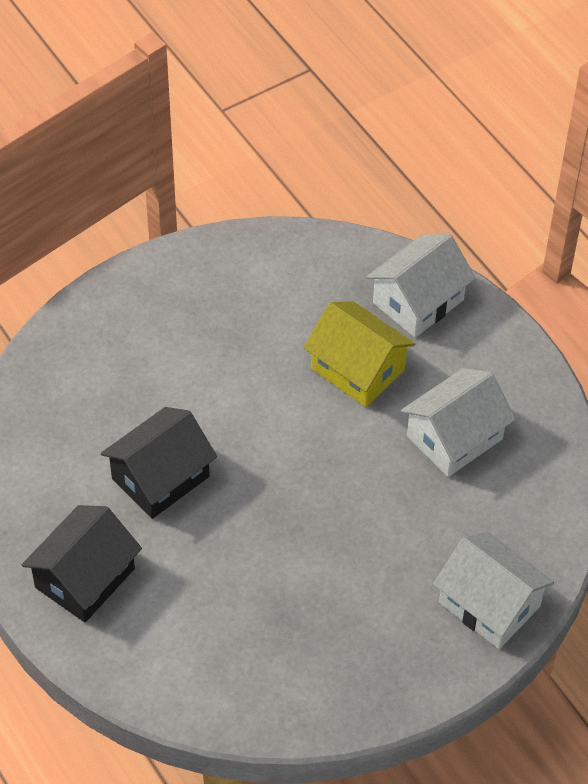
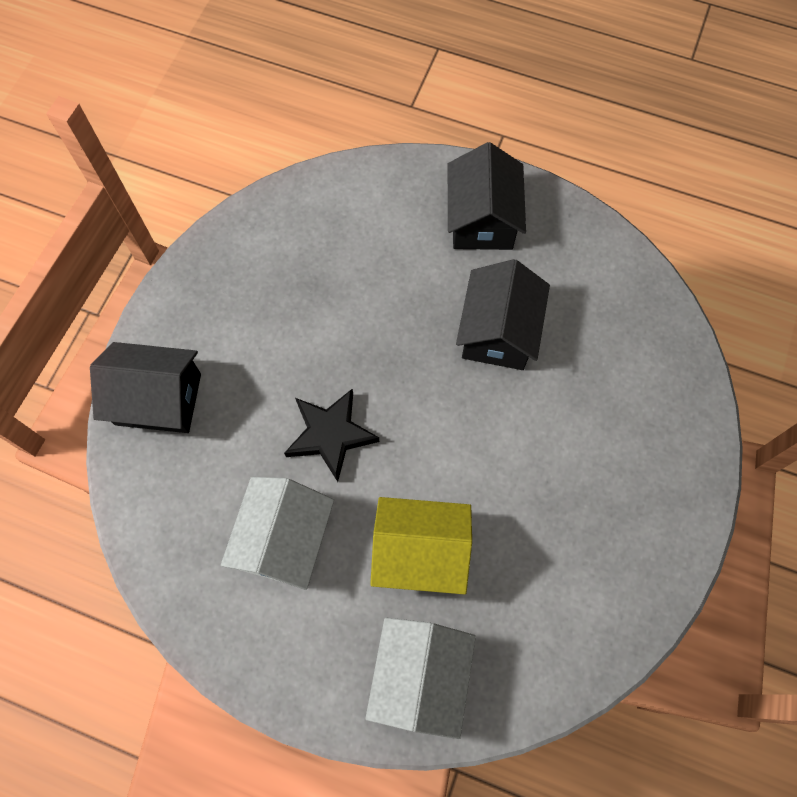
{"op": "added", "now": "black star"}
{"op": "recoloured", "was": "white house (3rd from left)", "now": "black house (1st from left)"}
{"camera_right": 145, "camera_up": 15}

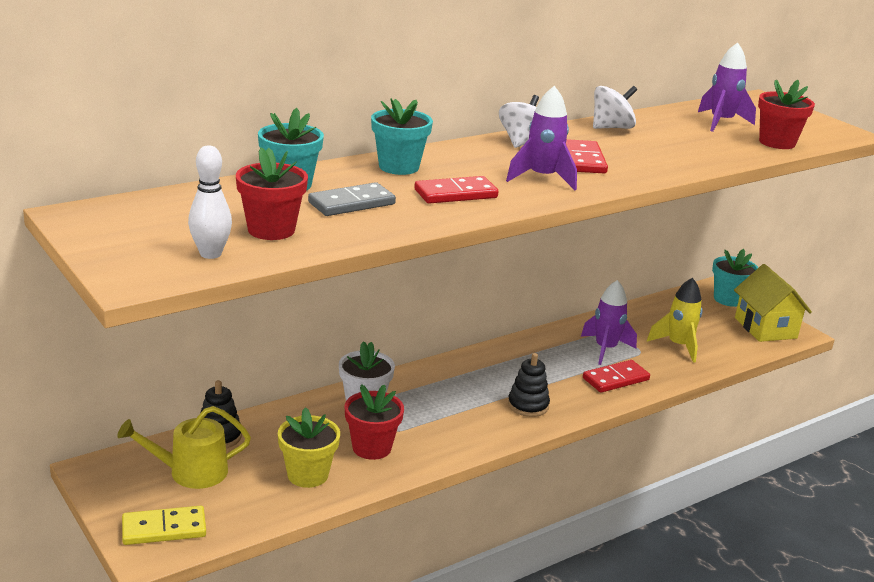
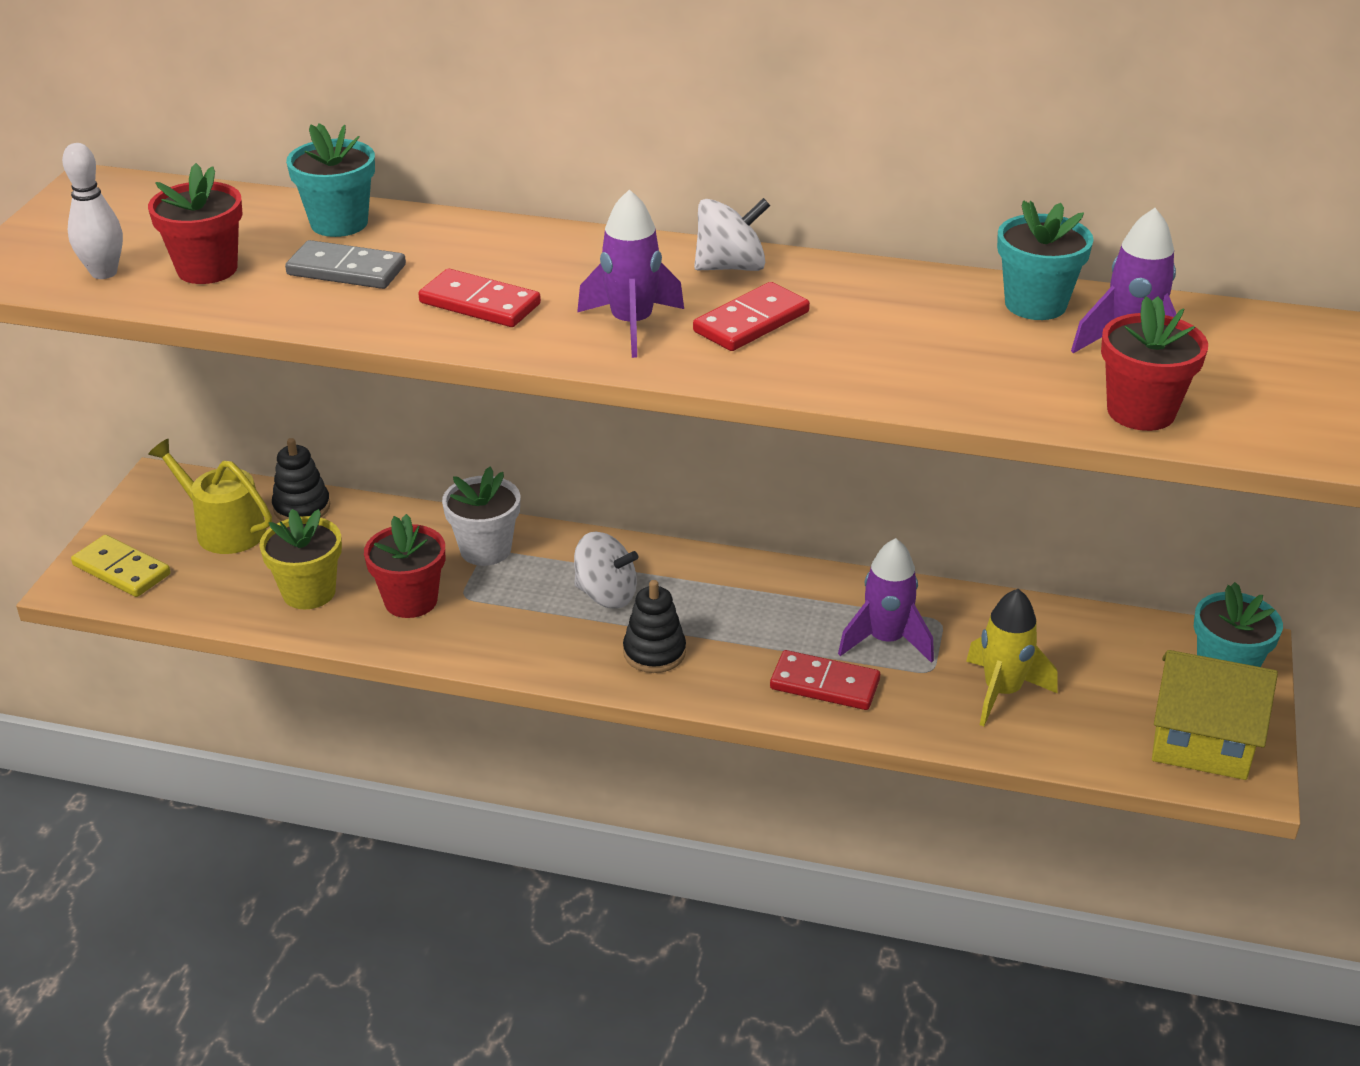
{"op": "moved", "was": "turquoise flower pot (2nd from left)"}
{"op": "moved", "was": "white spinning top (2nd from left in the first image)", "now": "white spinning top (1st from left)"}
{"op": "turned", "was": "yellow house", "clockwise": 75}
{"camera_right": 50, "camera_up": 10}

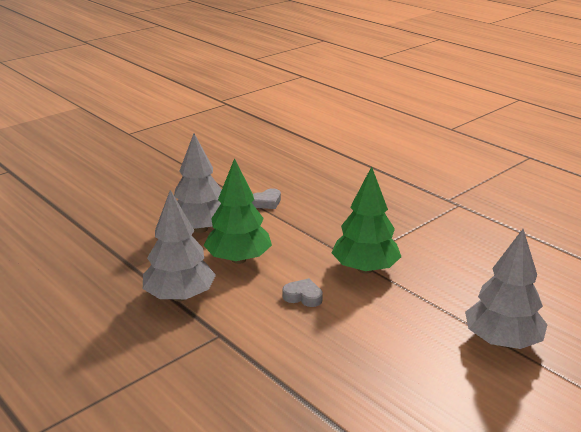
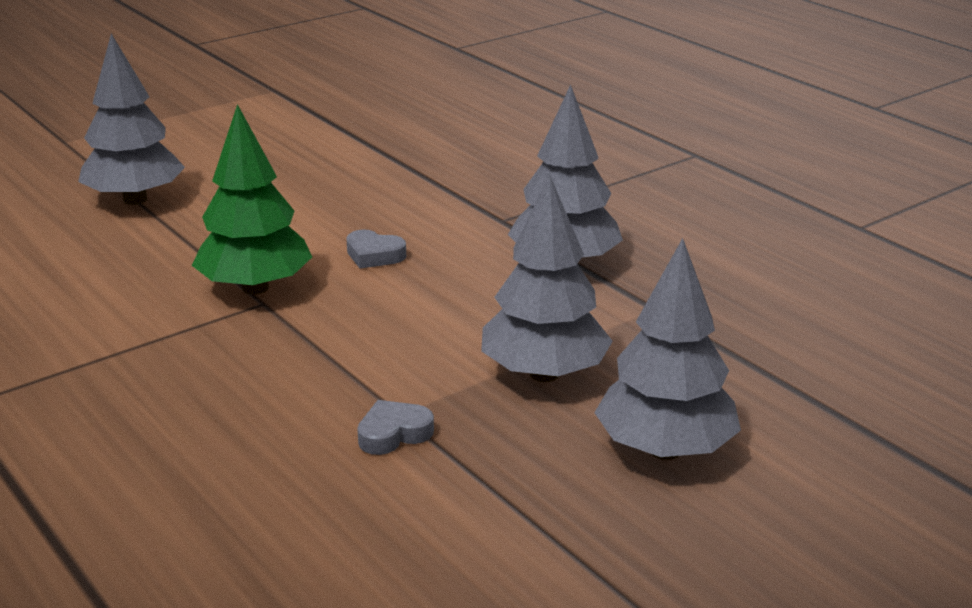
{"op": "removed", "was": "green tree (1st from left)"}
{"op": "added", "now": "grey tree (4th from left)"}
{"camera_right": -175, "camera_up": 0}

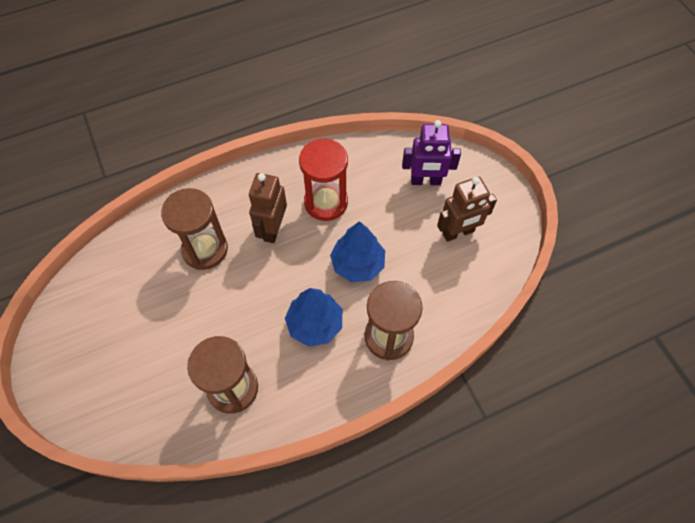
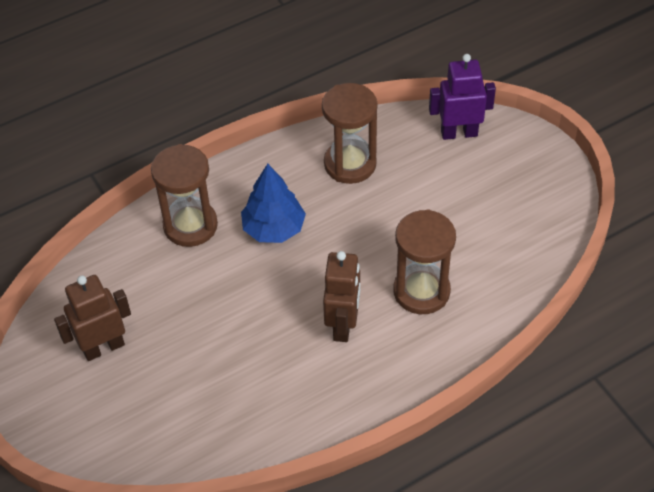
{"op": "removed", "was": "red hourglass"}
{"op": "removed", "was": "blue tree (2nd from left)"}
{"op": "moved", "was": "purple robot"}
{"camera_right": 175, "camera_up": -10}

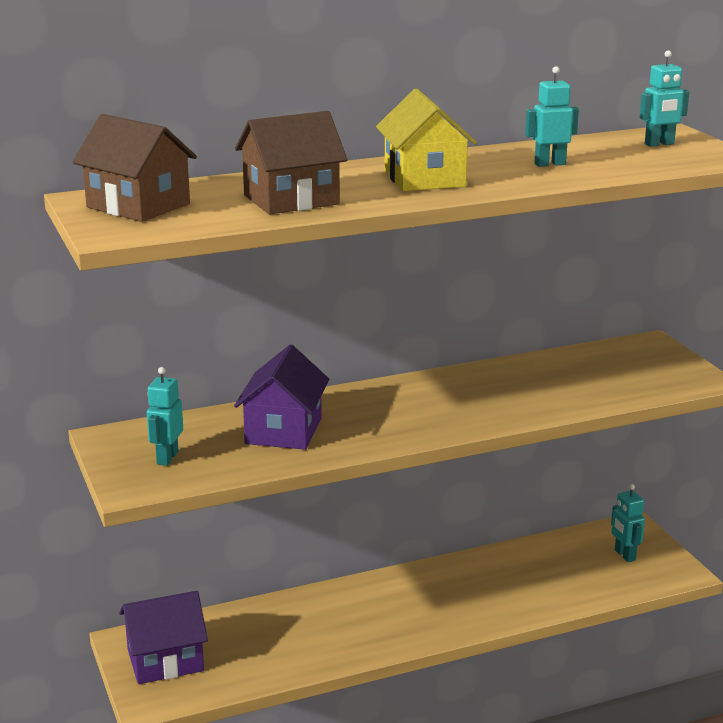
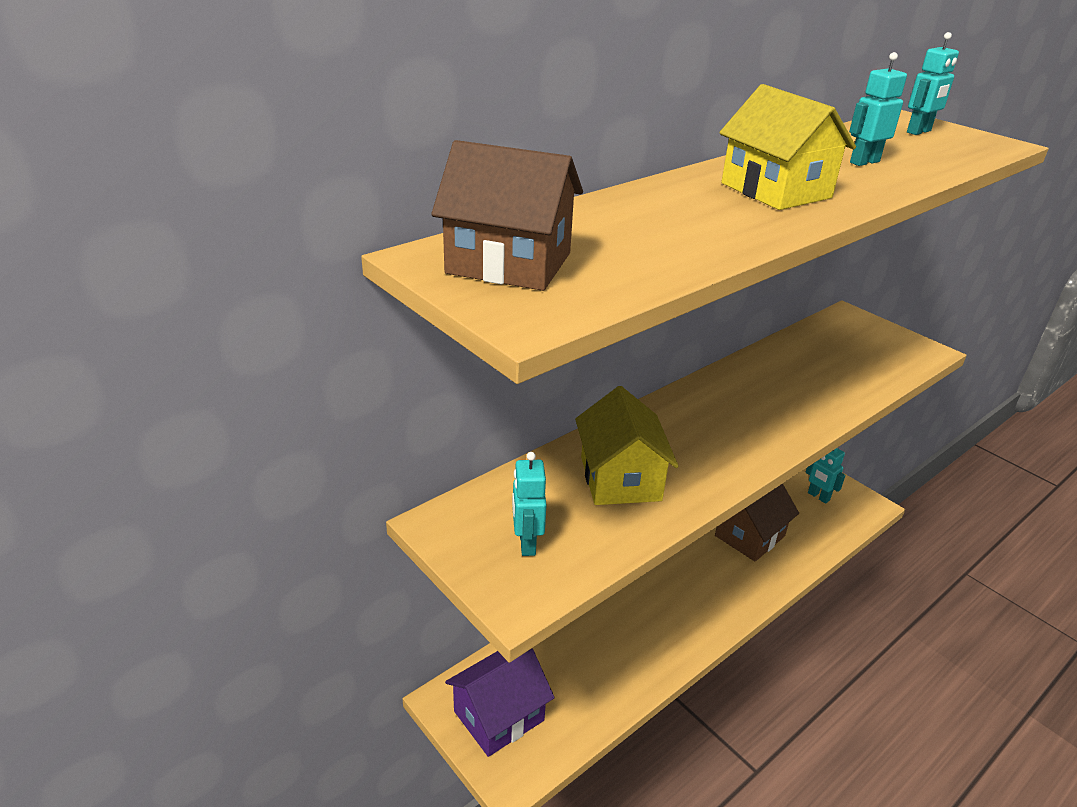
{"op": "moved", "was": "brown house (2nd from left)"}
{"op": "recoloured", "was": "purple house (2nd from left)", "now": "yellow house (1st from left)"}
{"camera_right": -20, "camera_up": 10}

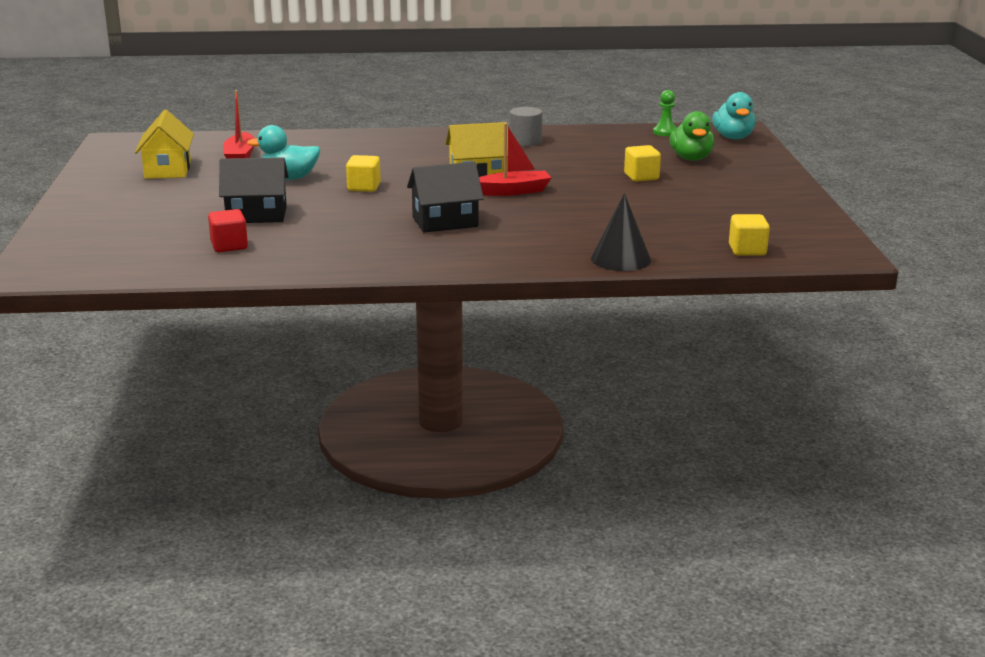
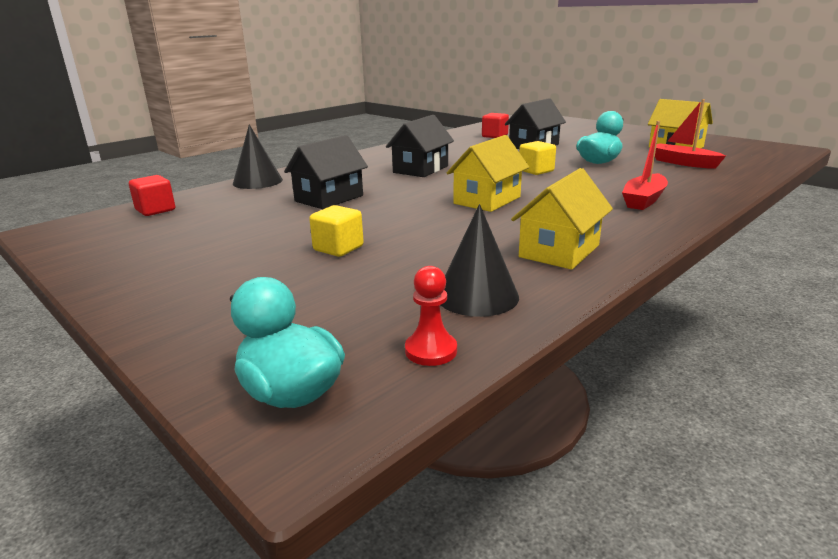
{"op": "removed", "was": "green duck"}
{"op": "added", "now": "black house (1st from left)"}
{"op": "added", "now": "black cone (2nd from left)"}
{"op": "moved", "was": "red boat (2nd from left in the first image)", "now": "red boat (1st from left)"}
{"op": "replaced", "was": "grey cylinder", "now": "yellow house (2nd from left)"}
{"op": "recoloured", "was": "green pawn", "now": "red pawn"}
{"op": "recoloured", "was": "yellow cube (3rd from left)", "now": "red cube (1st from left)"}
{"camera_right": 140, "camera_up": 0}

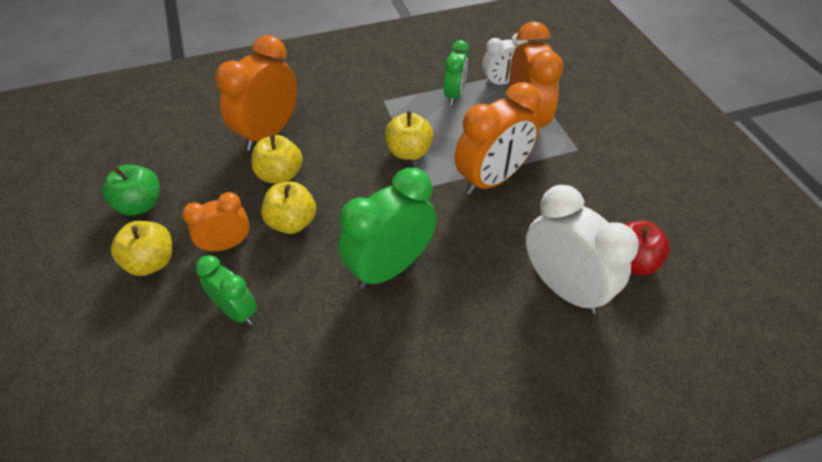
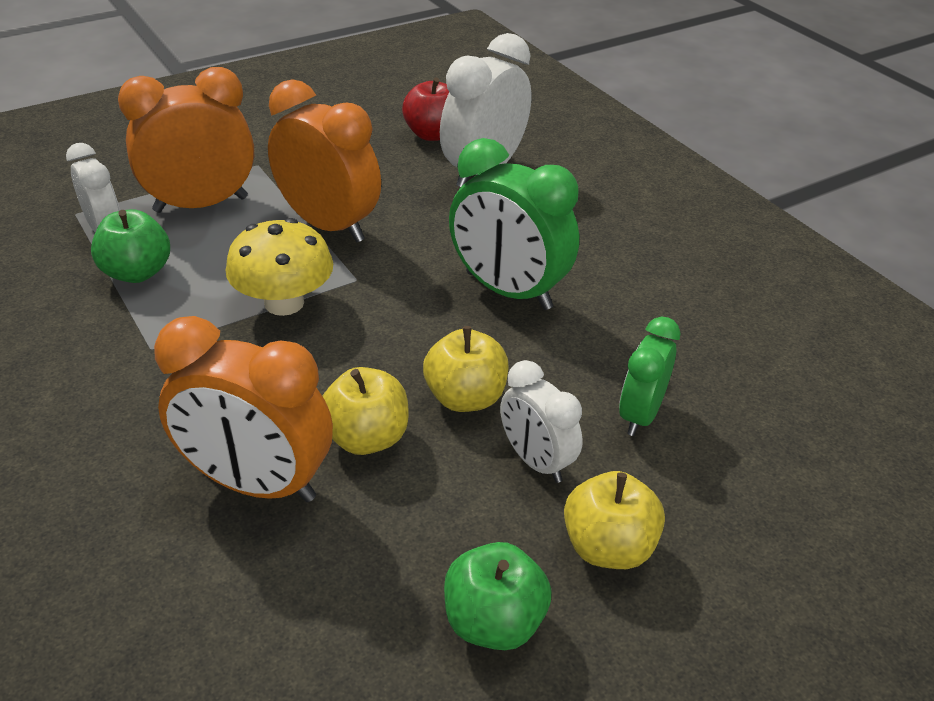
{"op": "replaced", "was": "yellow apple (4th from left)", "now": "yellow mushroom"}
{"op": "replaced", "was": "green clock (3rd from left)", "now": "green apple (1st from left)"}
{"op": "recoloured", "was": "orange clock (1st from left)", "now": "white clock (3rd from left)"}
{"camera_right": -105, "camera_up": -10}

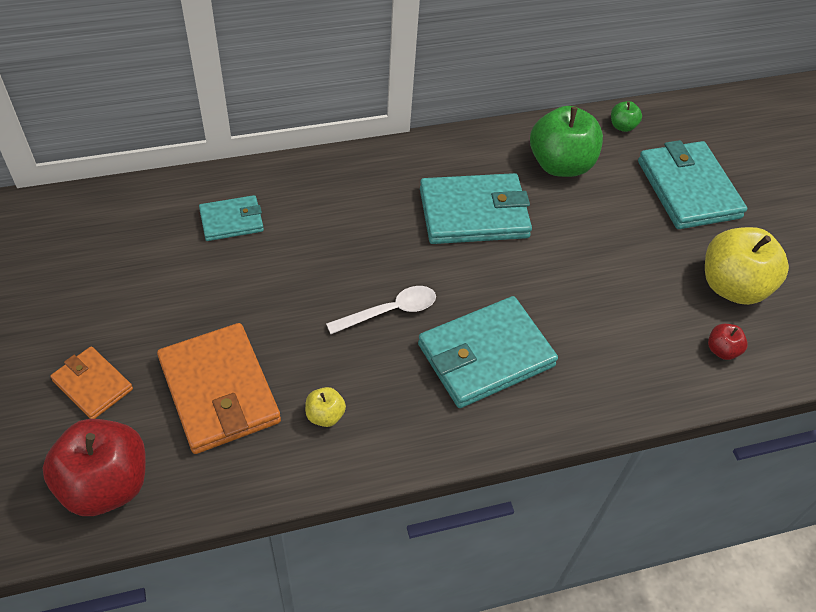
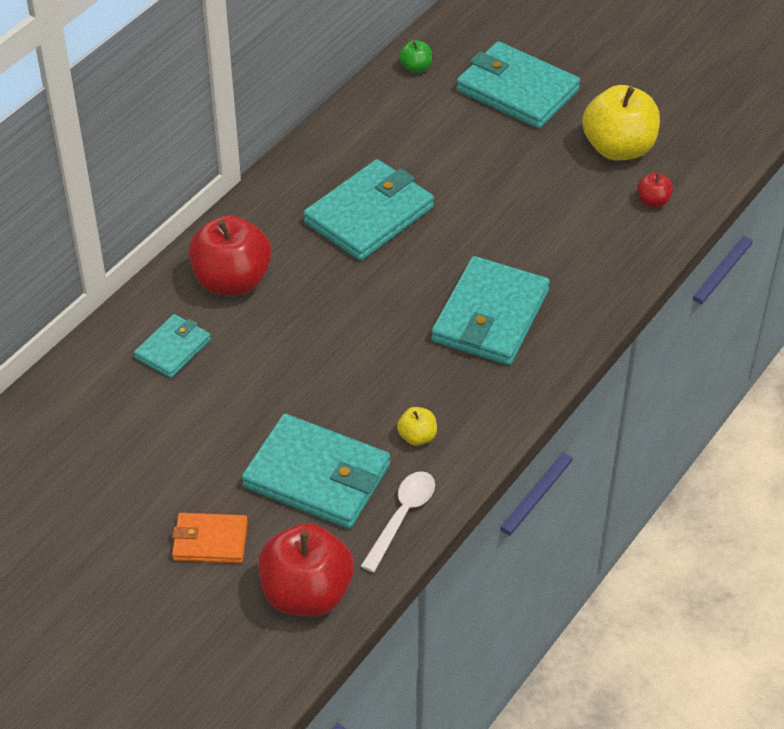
{"op": "removed", "was": "green apple (1st from left)"}
{"op": "added", "now": "red apple (1st from left)"}
{"op": "moved", "was": "white spoon"}
{"op": "recoloured", "was": "orange wallet (2nd from left)", "now": "turquoise wallet (2nd from left)"}
{"camera_right": -35, "camera_up": -5}

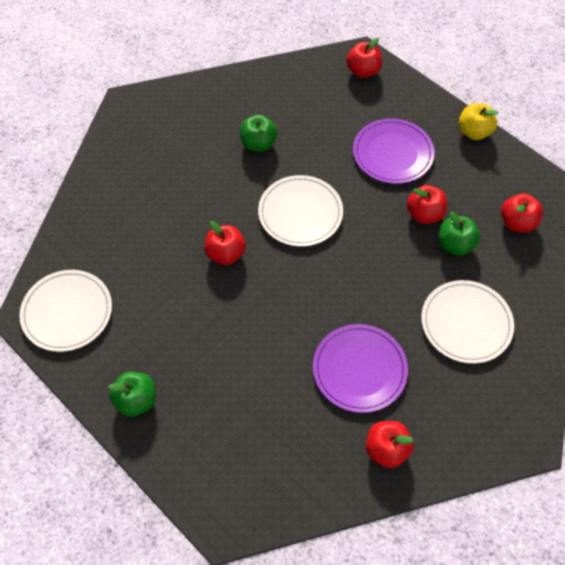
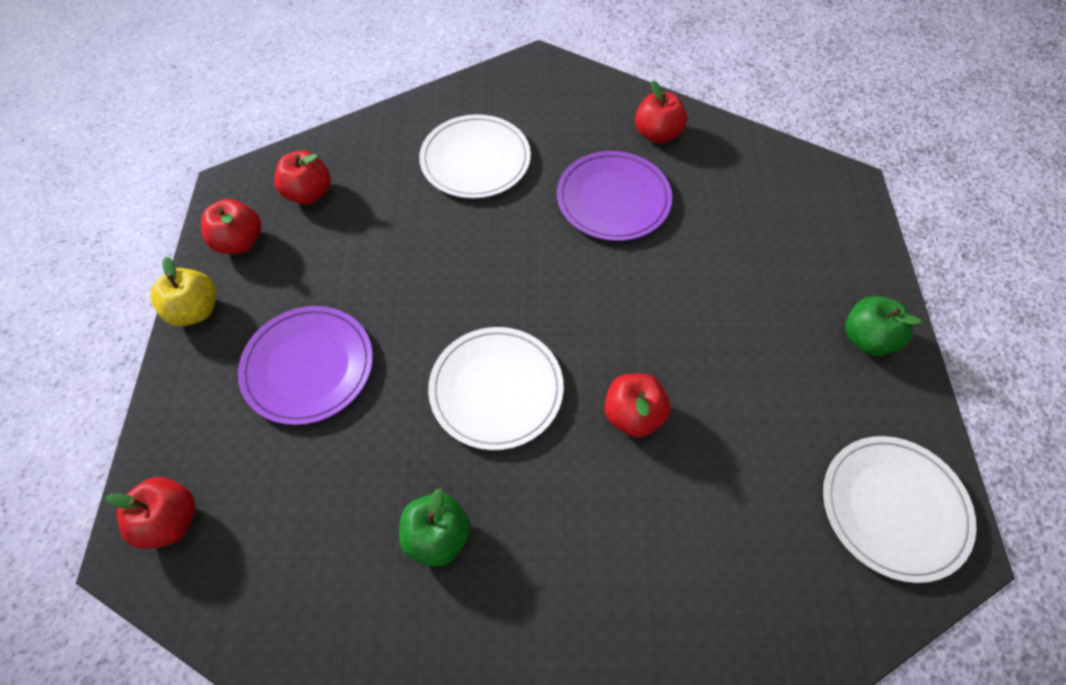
{"op": "removed", "was": "green apple (3rd from left)"}
{"op": "moved", "was": "red apple (4th from left in the first image)", "now": "red apple (2nd from left)"}
{"camera_right": -135, "camera_up": 0}

